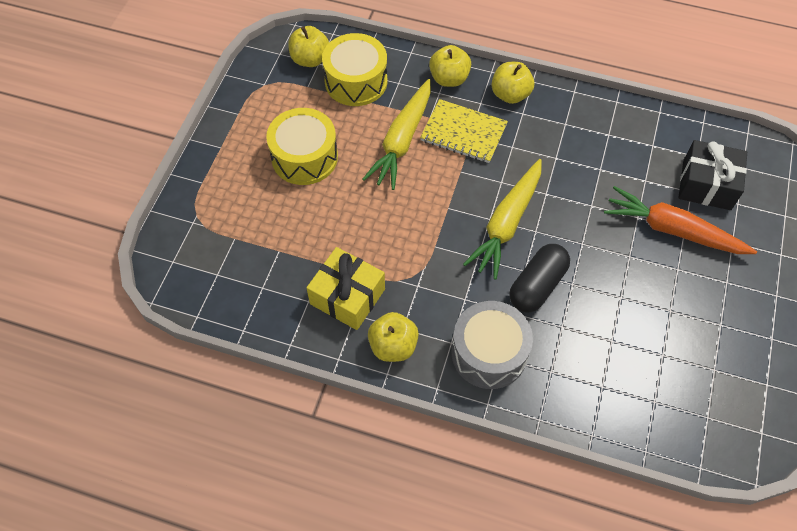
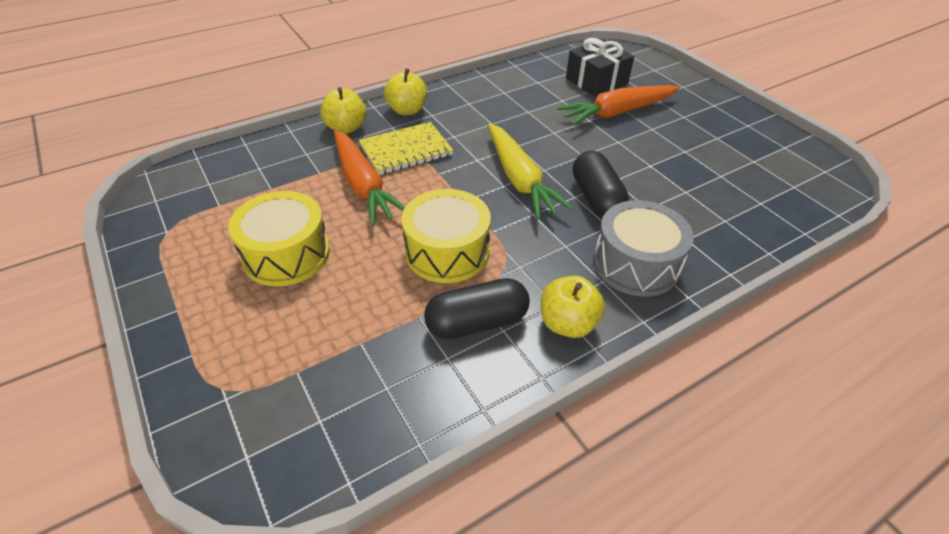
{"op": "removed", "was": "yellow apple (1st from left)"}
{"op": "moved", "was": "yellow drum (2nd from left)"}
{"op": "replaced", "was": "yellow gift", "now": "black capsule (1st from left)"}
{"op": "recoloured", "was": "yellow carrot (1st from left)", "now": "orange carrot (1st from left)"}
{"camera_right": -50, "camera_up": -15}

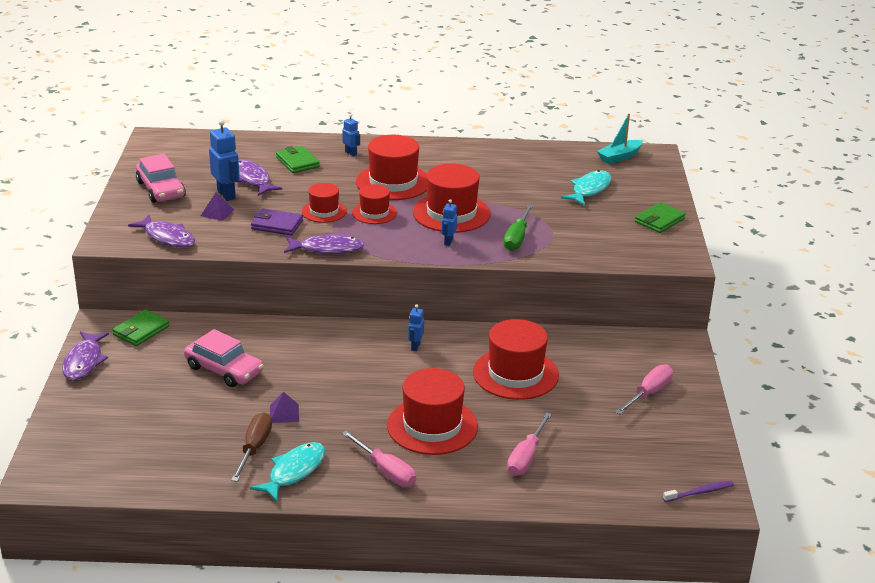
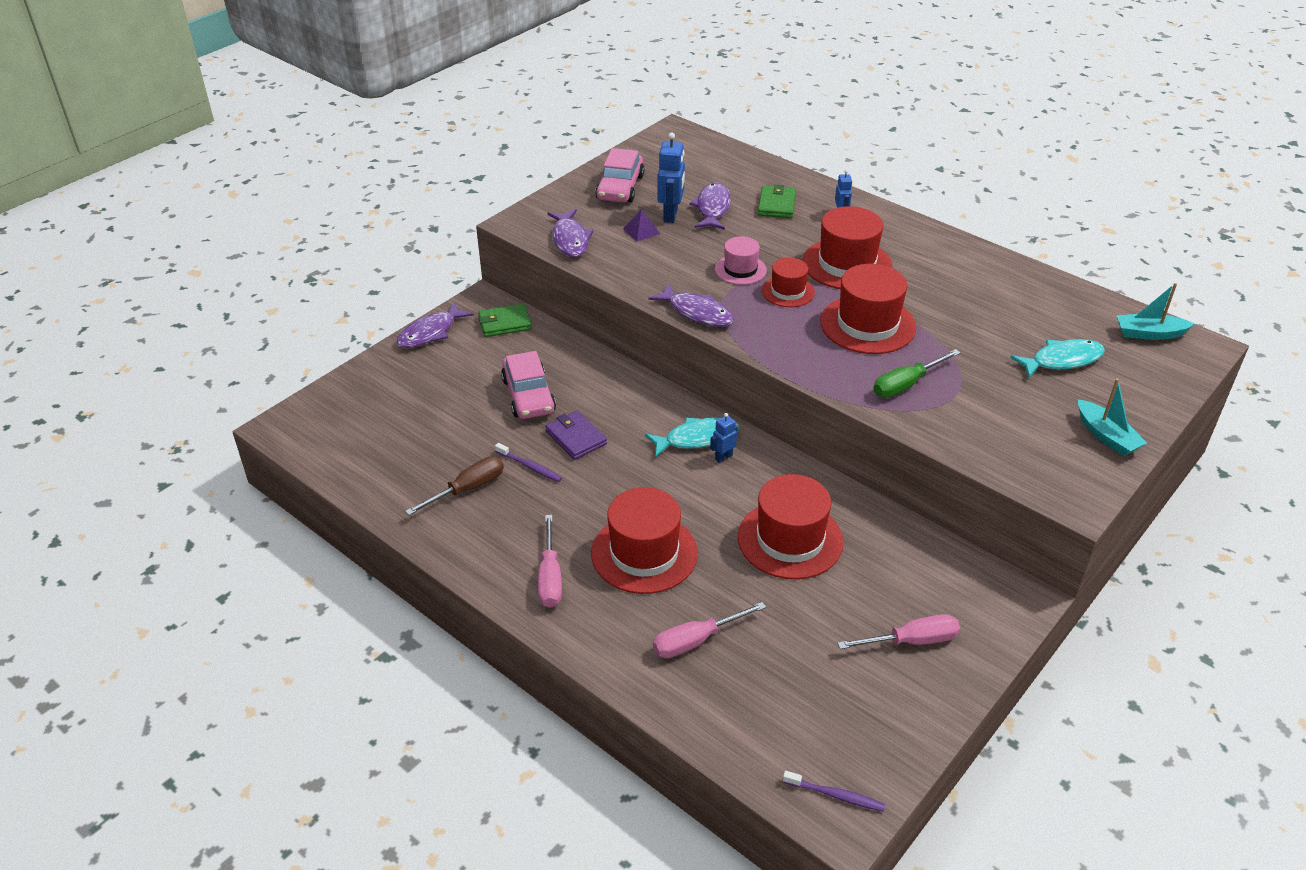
{"op": "removed", "was": "blue robot (4th from left)"}
{"op": "moved", "was": "turquoise fish (1st from left)"}
{"op": "moved", "was": "purple wallet"}
{"op": "replaced", "was": "purple pyramid (2nd from left)", "now": "purple toothbrush (1st from left)"}
{"op": "replaced", "was": "green wallet (3rd from left)", "now": "turquoise boat (1st from left)"}
{"op": "recoloured", "was": "red hat (1st from left)", "now": "pink hat"}
{"camera_right": 40, "camera_up": 10}

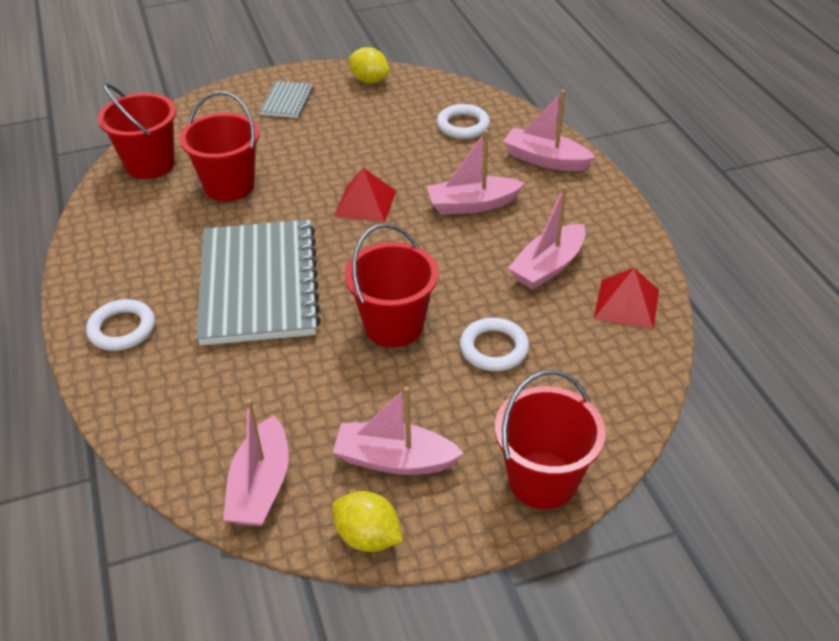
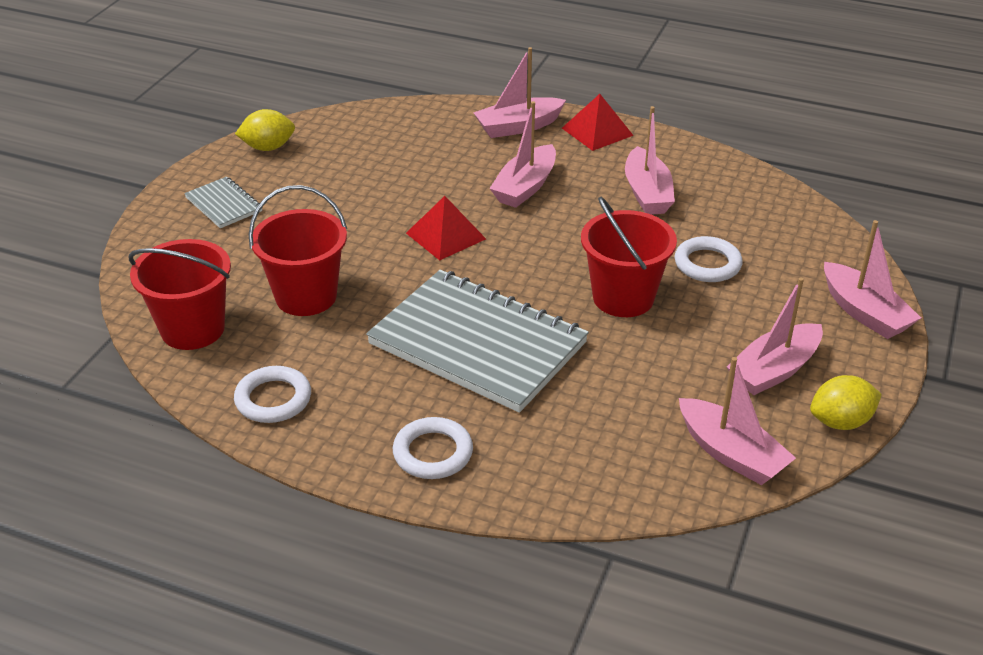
{"op": "moved", "was": "white ring (2nd from left in the first image)", "now": "white ring (1st from left)"}
{"op": "moved", "was": "red pyramid (2nd from left)"}
{"op": "replaced", "was": "red bucket (4th from left)", "now": "pink boat (6th from left)"}
{"camera_right": -50, "camera_up": -5}

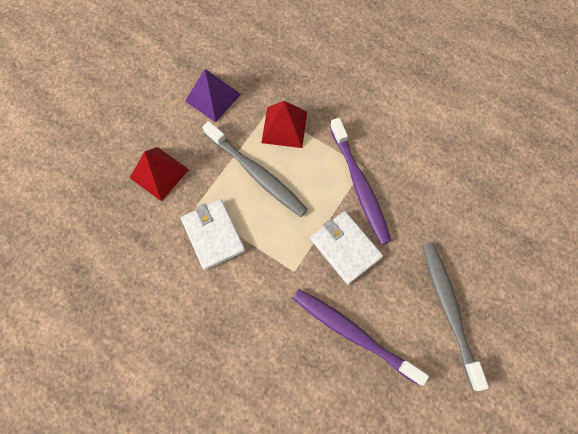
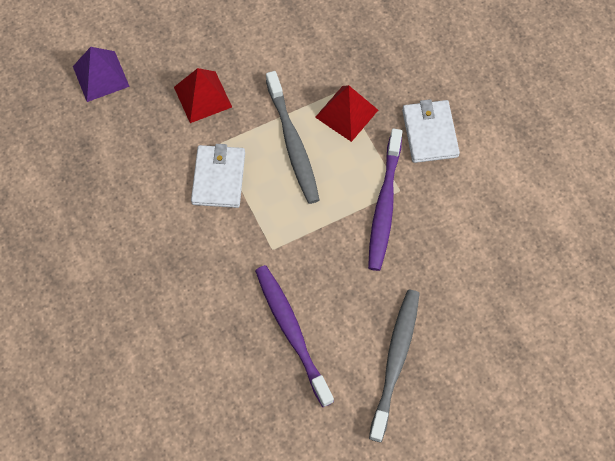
{"op": "moved", "was": "purple pyramid"}
{"op": "moved", "was": "white wallet (2nd from left)"}
{"camera_right": 30, "camera_up": -5}

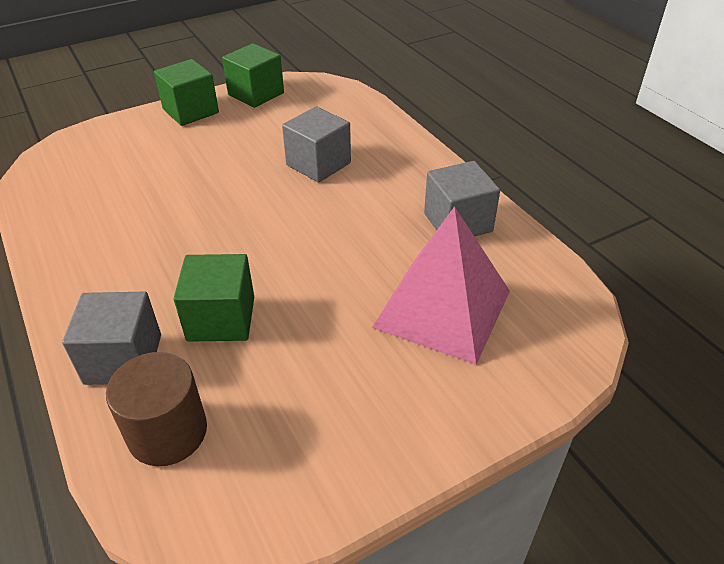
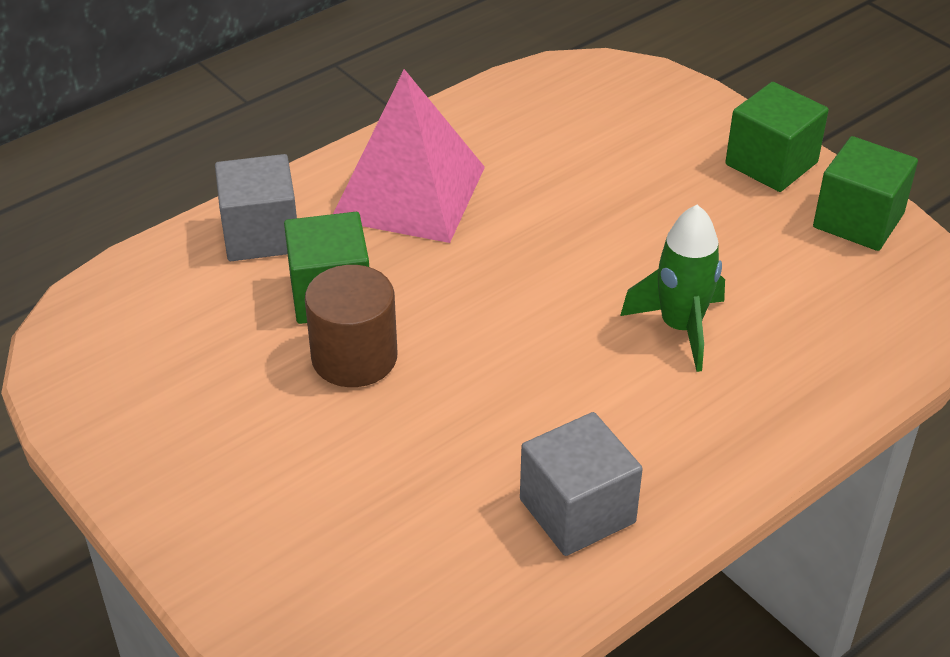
{"op": "moved", "was": "brown cylinder"}
{"op": "moved", "was": "pink pyramid"}
{"op": "replaced", "was": "grey cube (2nd from left)", "now": "green rocket"}
{"camera_right": 80, "camera_up": 0}

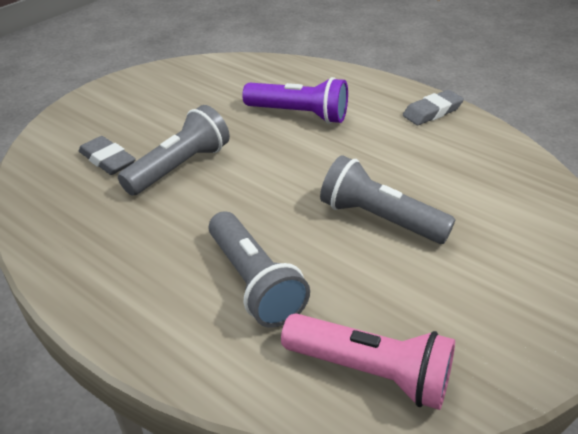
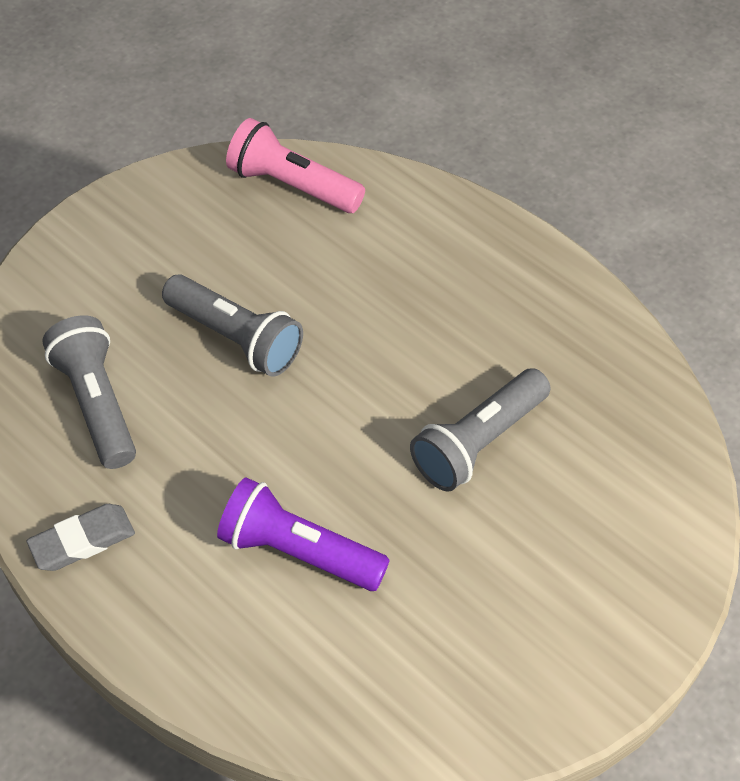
{"op": "removed", "was": "grey eraser (1st from left)"}
{"op": "moved", "was": "grey flashlight (2nd from left in the first image)", "now": "grey flashlight (1st from left)"}
{"camera_right": -175, "camera_up": 15}

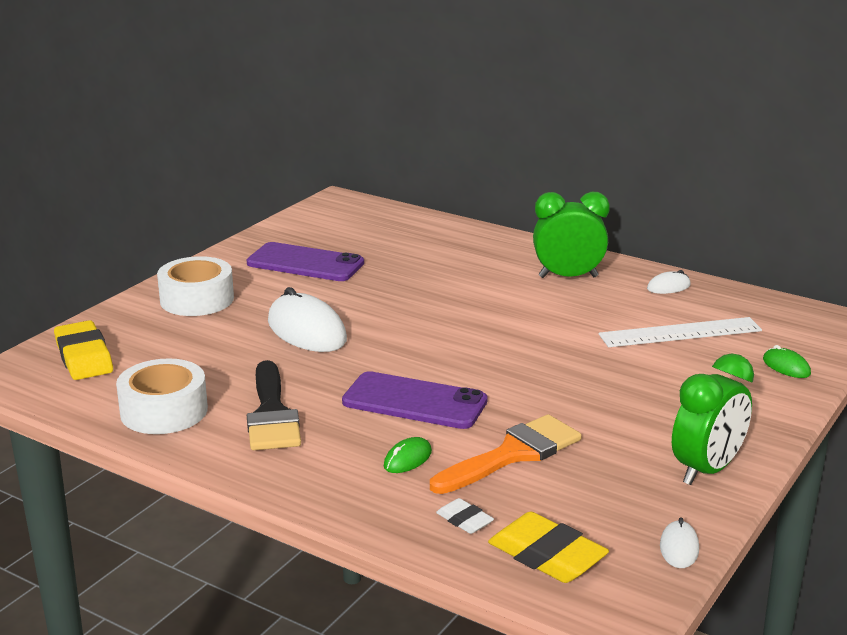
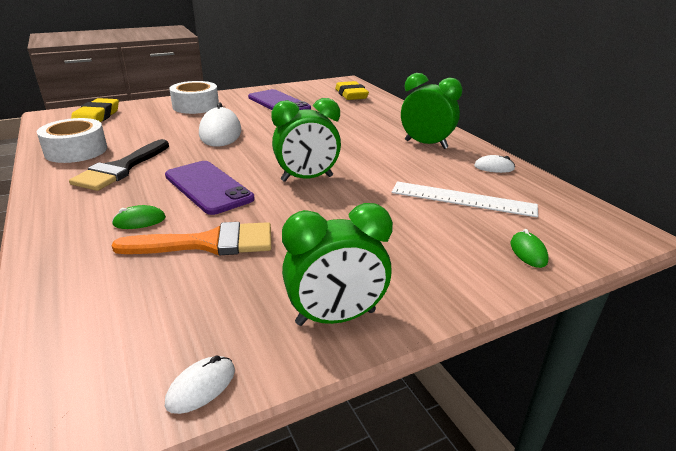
{"op": "removed", "was": "white eraser"}
{"op": "added", "now": "green clock (1st from left)"}
{"op": "moved", "was": "yellow eraser (2nd from left)"}
{"camera_right": 30, "camera_up": 5}

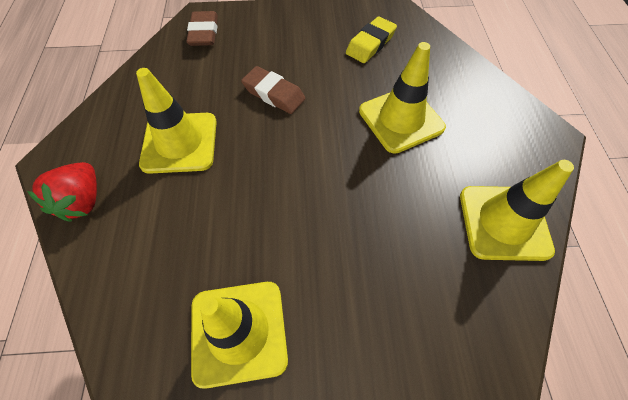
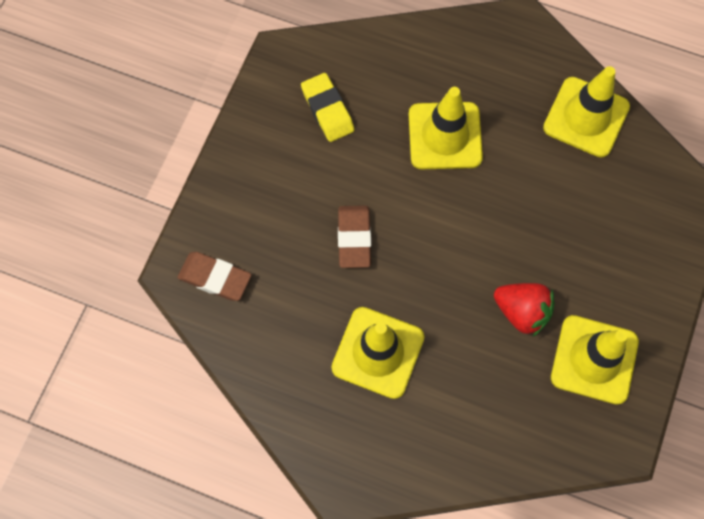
{"op": "moved", "was": "red strawberry"}
{"op": "turned", "was": "brown eraser (2nd from left)", "clockwise": -60}
{"camera_right": -65, "camera_up": 10}

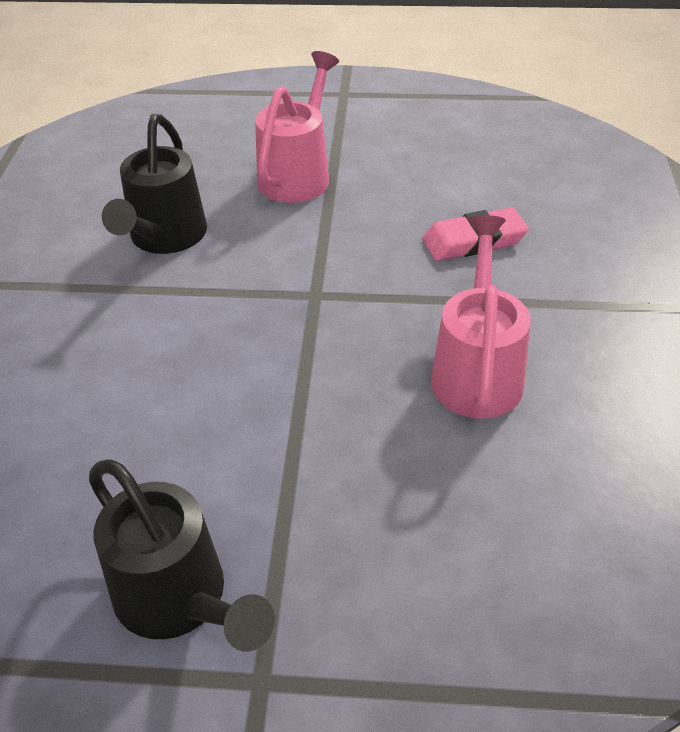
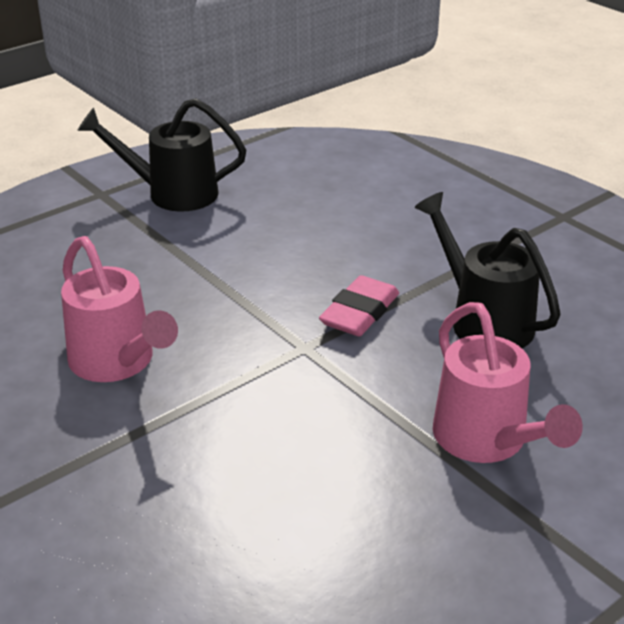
{"op": "moved", "was": "pink eraser"}
{"camera_right": 135, "camera_up": -10}

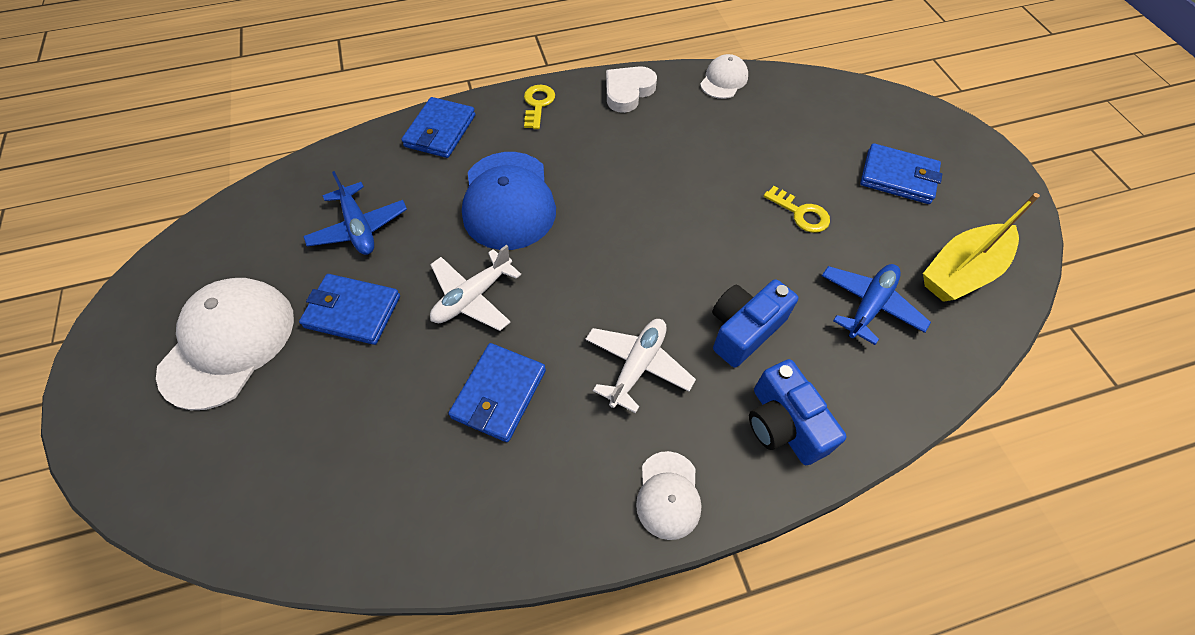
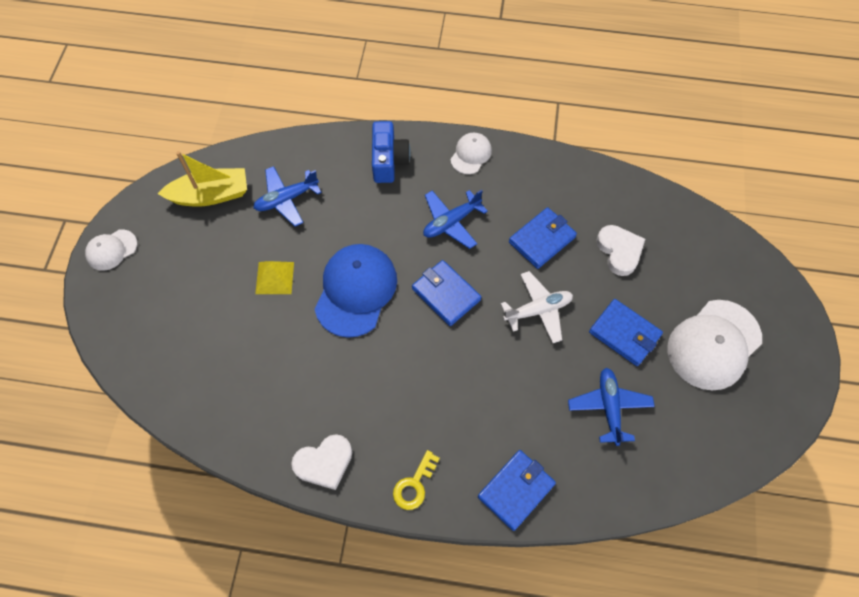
{"op": "removed", "was": "blue camera (1st from left)"}
{"op": "added", "now": "white heart (2nd from left)"}
{"op": "moved", "was": "blue cap"}
{"op": "moved", "was": "white cap (3rd from left in the first image)", "now": "white cap (1st from left)"}
{"op": "moved", "was": "blue wallet (4th from left in the first image)", "now": "blue wallet (1st from left)"}
{"op": "replaced", "was": "yellow key (2nd from left)", "now": "yellow pyramid"}
{"op": "recoloured", "was": "white plane (2nd from left)", "now": "blue plane (2nd from left)"}
{"camera_right": -155, "camera_up": 5}

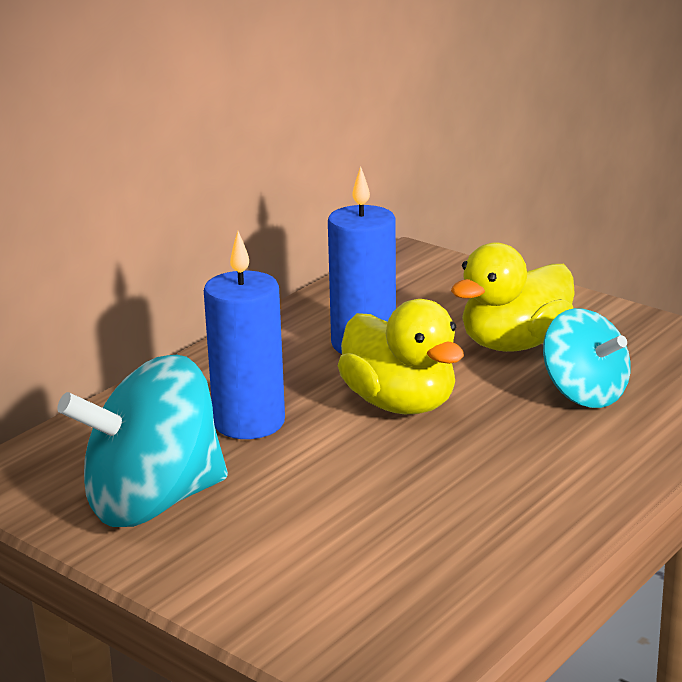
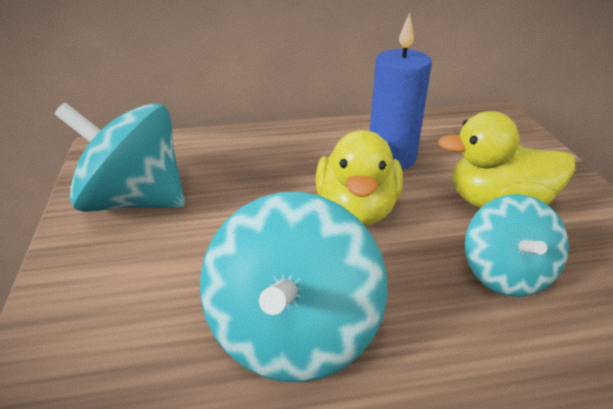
{"op": "removed", "was": "blue candle (1st from left)"}
{"op": "added", "now": "turquoise spinning top (2nd from left)"}
{"camera_right": 40, "camera_up": 10}

